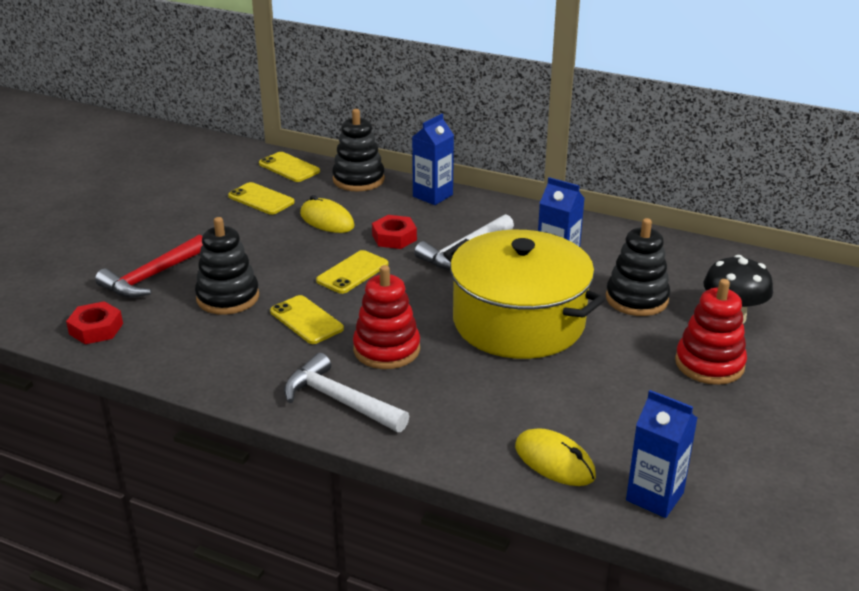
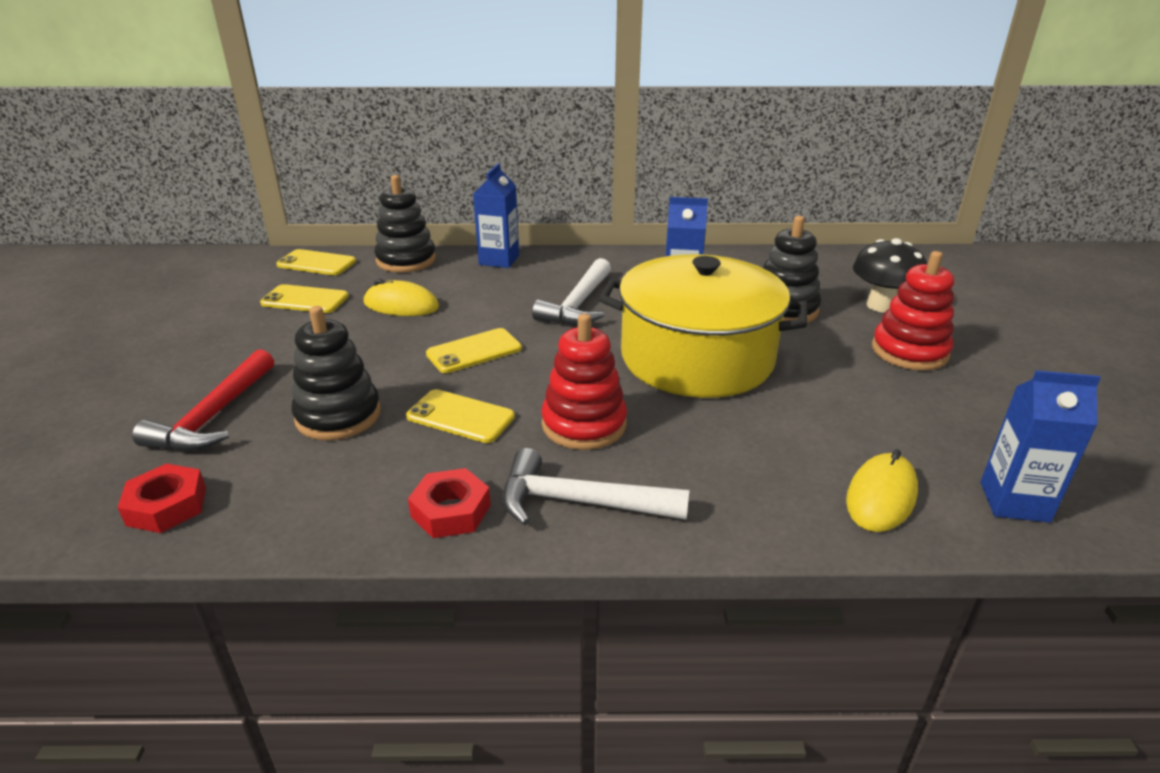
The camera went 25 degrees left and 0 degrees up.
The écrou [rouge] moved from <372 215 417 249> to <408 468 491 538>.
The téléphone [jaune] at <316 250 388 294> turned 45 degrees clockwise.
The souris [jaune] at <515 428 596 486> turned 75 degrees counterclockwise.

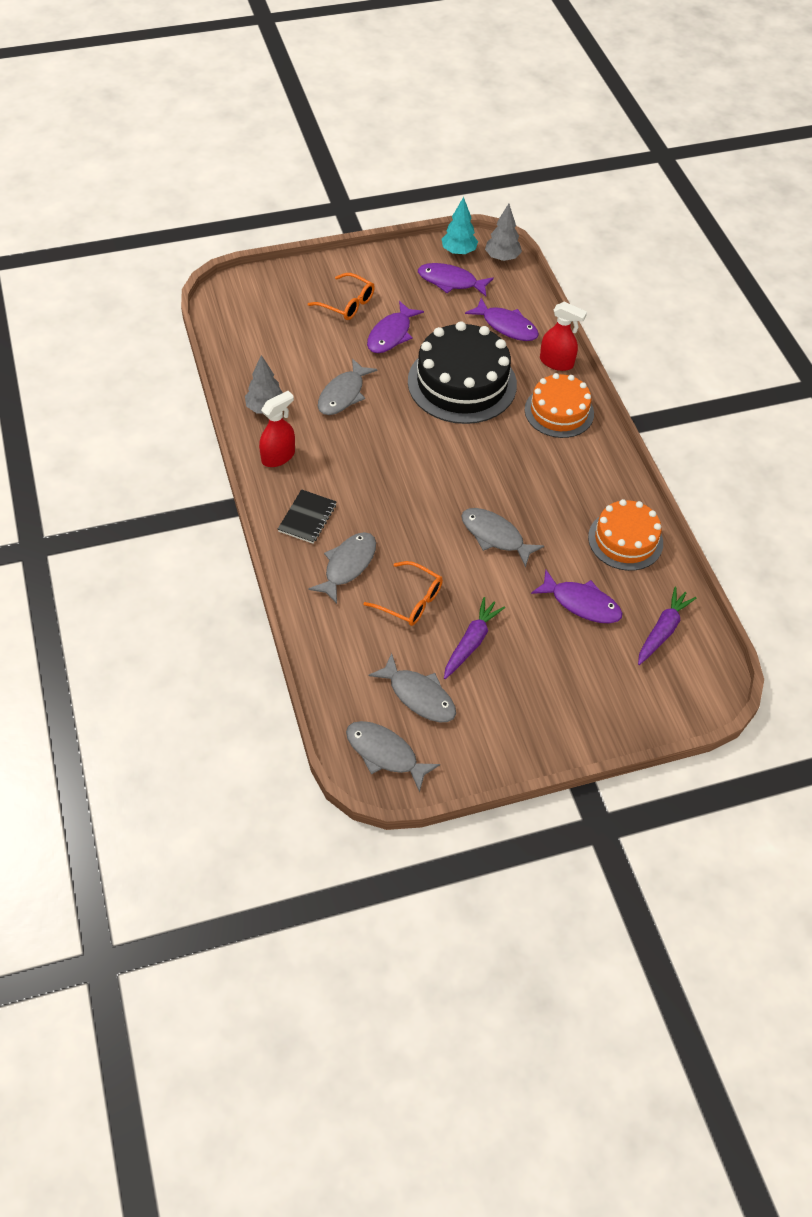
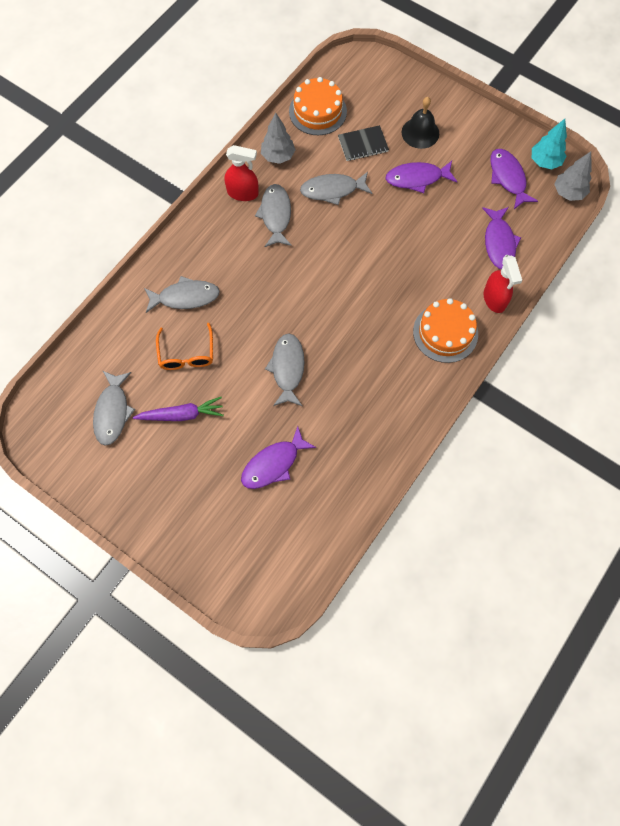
The camera went 55 degrees right and 15 degrees up.
The lunettes [orange] at <308 273 375 320> was replaced by the cloche [noir] at <402 97 439 149>.
The gâteau [noir] at <408 322 517 424> disappeared.
The carnet [noir] moved from <278 489 337 544> to <338 125 389 161>.
The gâteau [orange] moved from <588 499 663 571> to <289 77 347 135>.
The poisson [violet] at <531 570 623 623> turned 60 degrees clockwise.
The carotte [violet] at <638 587 696 665> disappeared.
The poisson [gris] moved from <346 721 440 792> to <255 184 292 247>.

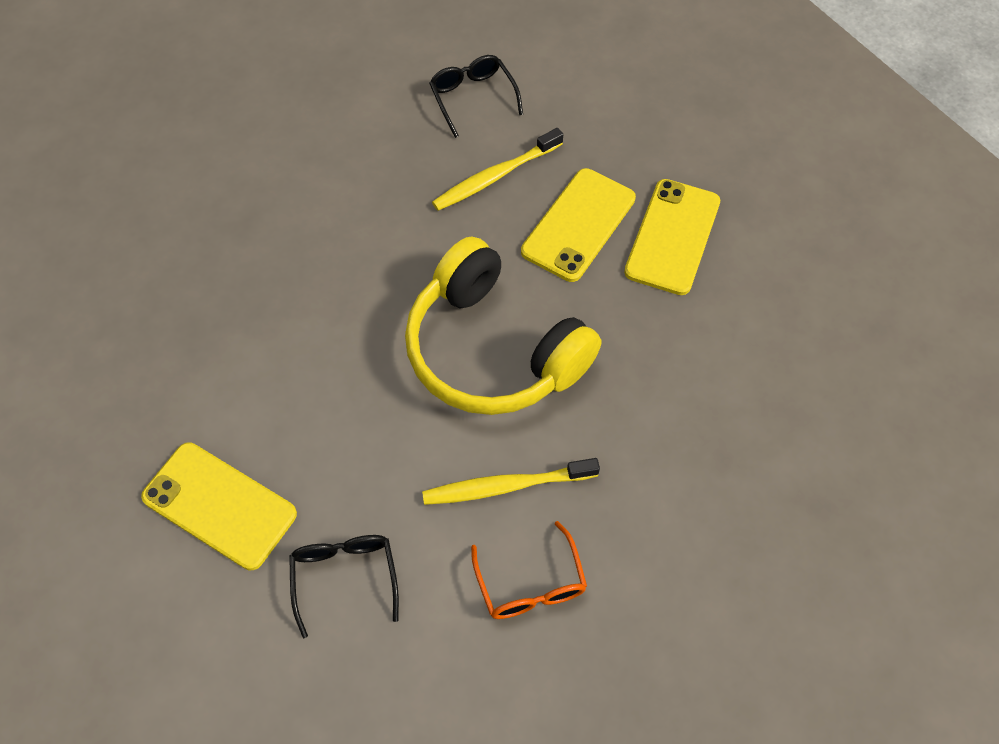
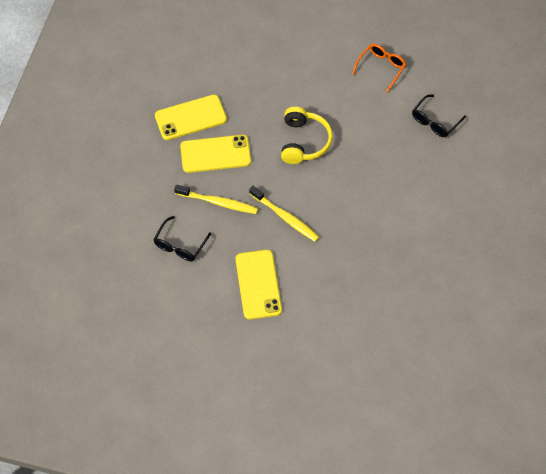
The camera went 130 degrees left and 0 degrees up.
The casque audio [jaune] at <405 236 601 415> changed to 0.65 times the size.
The téléphone [jaune] moved from <141 442 297 570> to <235 250 282 320>.
The brosse à dents [jaune] moved from <422 458 600 505> to <249 186 319 242>.

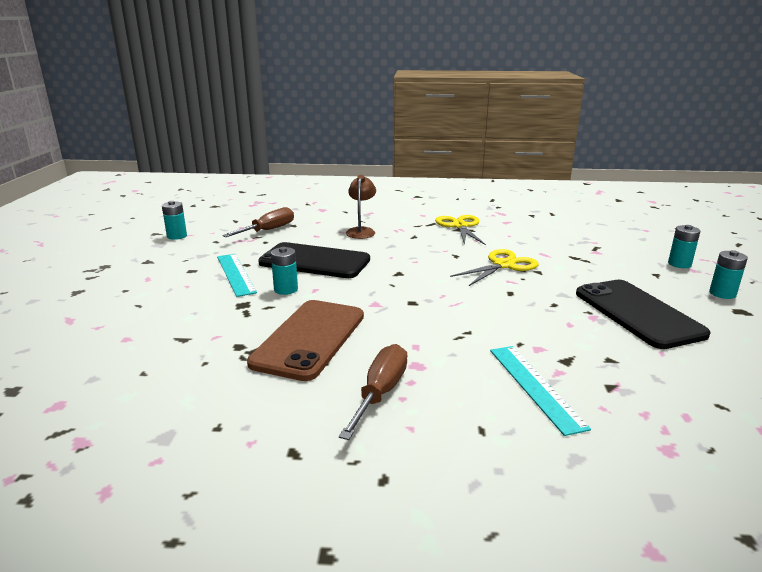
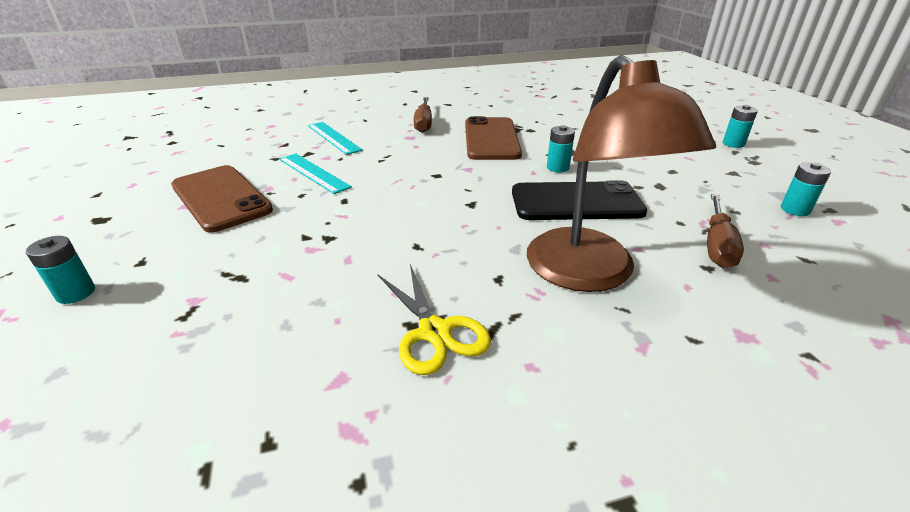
The camera went 160 degrees right and 10 degrees up.
The lampe [marron] at <346 175 376 239> changed to 2.18 times the size.
The ciseaux [jaune] at <450 249 539 286> disappeared.
The pile [turquoise] moved from <709 250 748 299> to <723 105 758 148>.
The règle [turquoise] moved from <217 254 257 297> to <279 154 352 194>.
The téléphone [noir] at <576 280 711 349> became the téléphone [marron] at <171 165 273 233>.

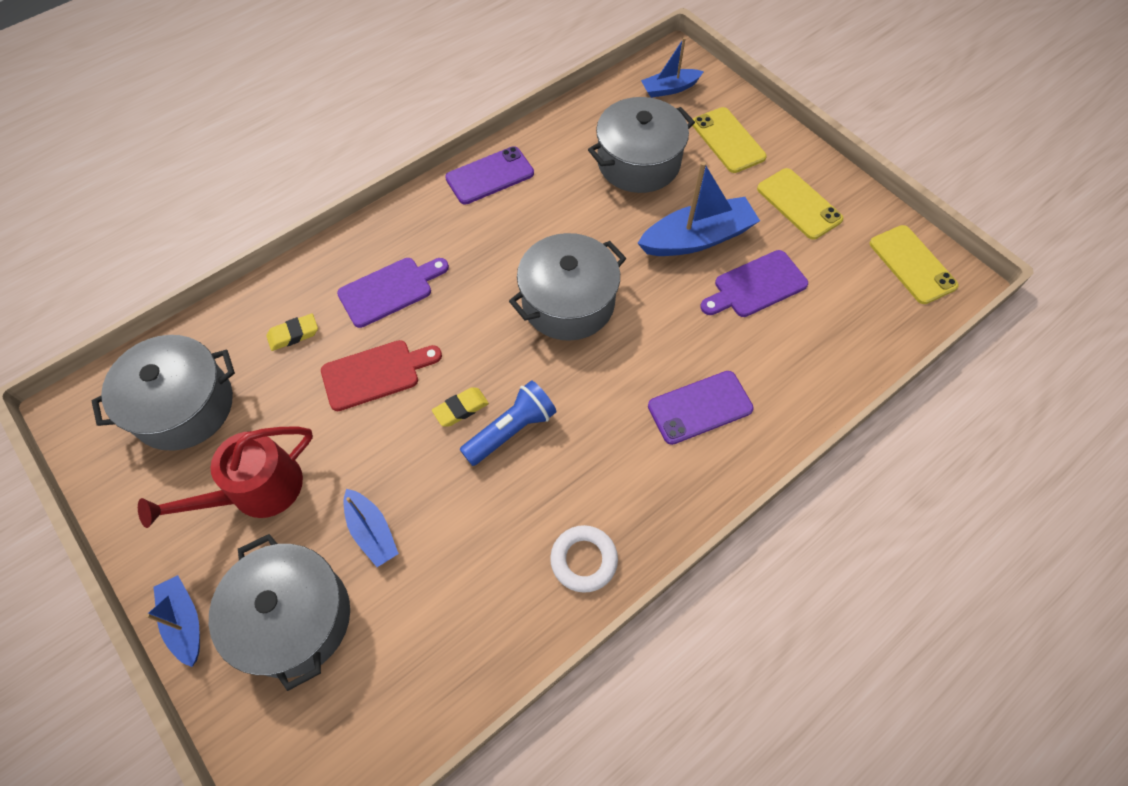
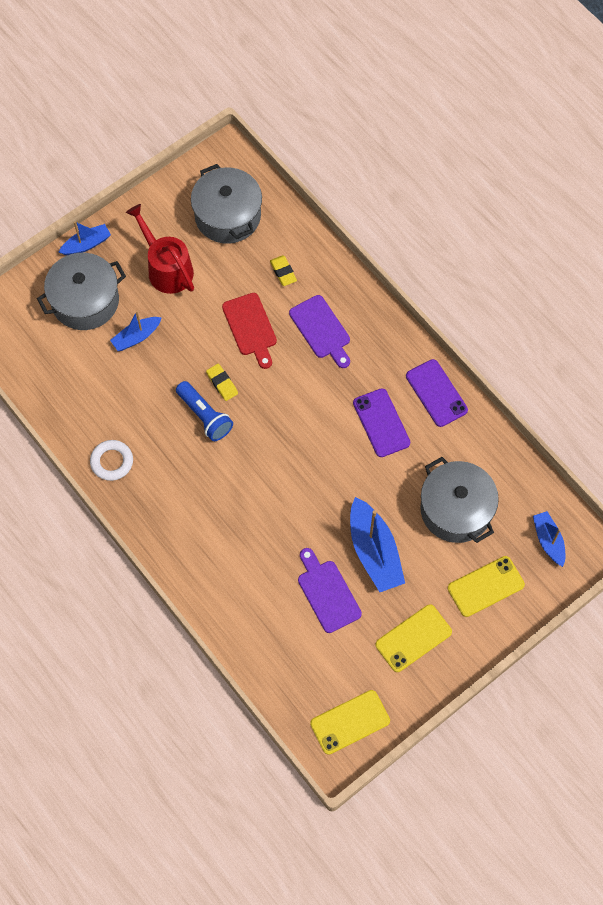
The camera went 90 degrees right and 5 degrees up.
The marmite [gris] at <509 233 626 341> disappeared.
The téléphone [violet] moved from <648 371 754 445> to <353 388 410 457>.

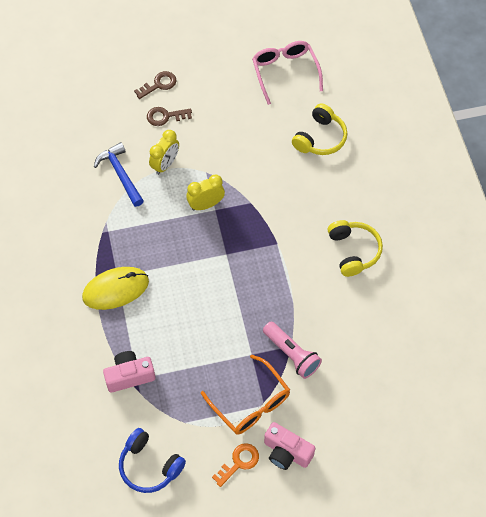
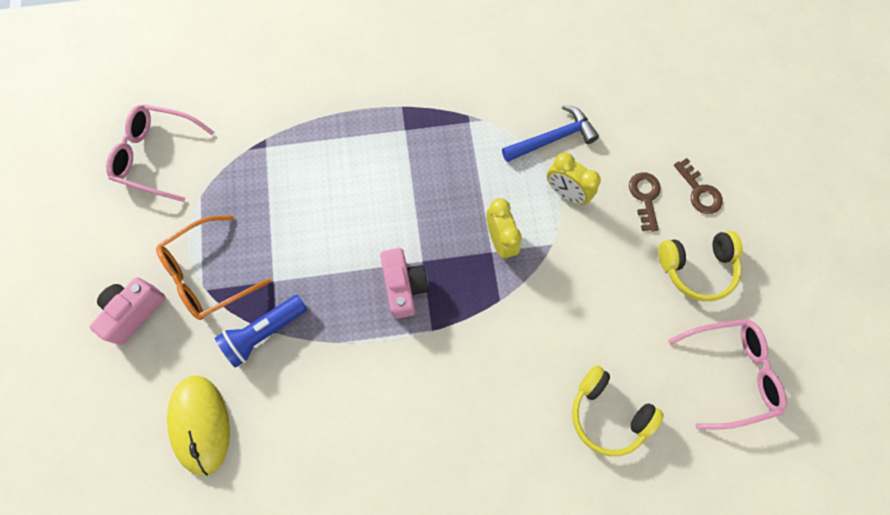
The camera went 95 degrees right and 10 degrees up.
The casque audio [jaune] moved from <328 220 383 277> to <658 231 743 301>.
The souris [jaune] moved from <82 267 149 310> to <167 376 230 476>.
The lampe de poche [rose] at <263 322 322 379> became the lampe de poche [bleu] at <215 295 307 368>.
The appareil photo [rose] moved from <103 351 156 393> to <380 248 429 319>.
The casque audio [bleu] at <119 428 186 493> was replaced by the lunettes [rose] at <106 104 214 202>.
The clé [orange] at <212 443 259 487> disappeared.

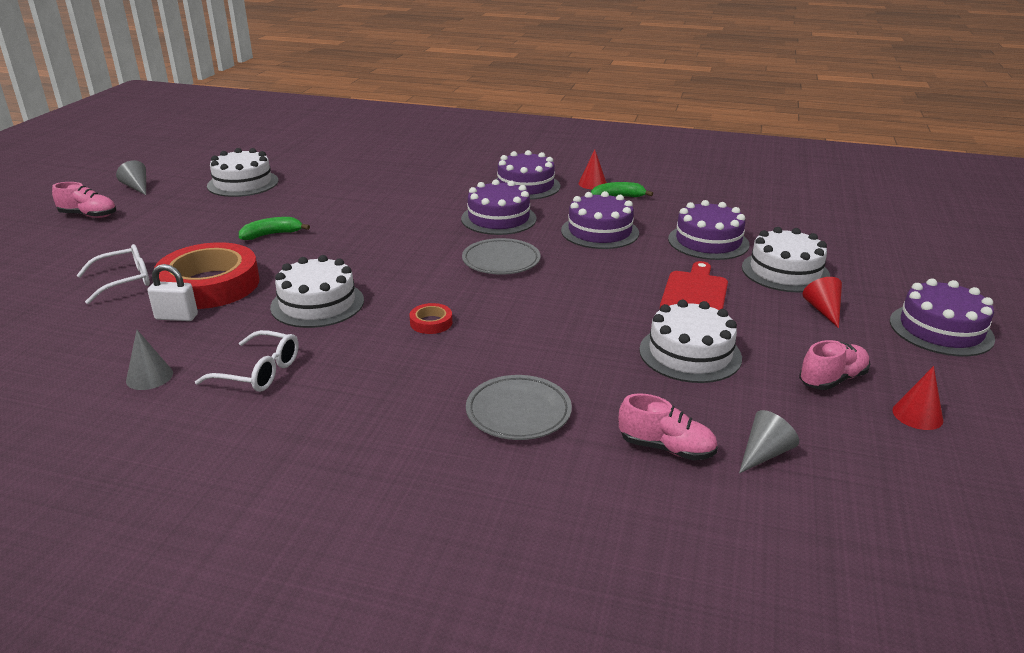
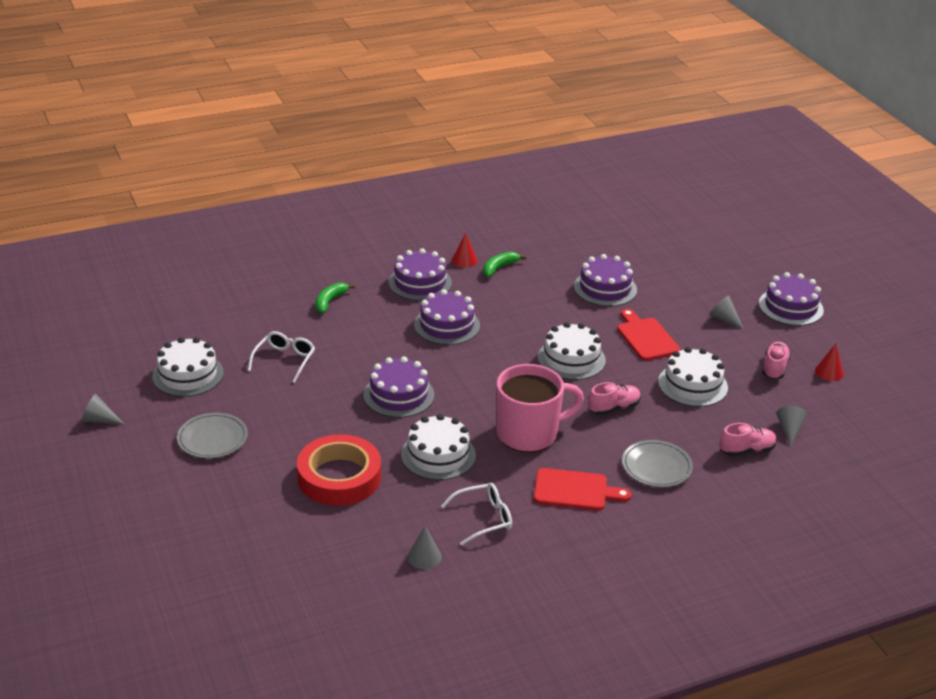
The camera went 40 degrees left and 5 degrees up.
The chaussure [rose] moved from <52 182 116 218> to <588 382 641 415>.
The gâteau [violet] moved from <561 191 639 249> to <363 356 434 418>.
The banane [vert] moved from <239 217 310 240> to <315 283 355 313>.
The gâteau [blanc] moved from <742 227 830 292> to <538 322 606 380>.
The assiette [gris] moved from <462 238 541 275> to <177 413 248 458>.
The lunettes [blanc] moved from <76 244 150 304> to <248 331 315 383>.
The cadenas [blanc] at <147 264 198 321> disappeared.
The cône [rouge] at <803 277 842 328> became the cône [gris] at <709 296 744 329>.
The ruban adhésif [rouge] at <410 303 452 334> was replaced by the tasse [rose] at <497 364 584 452>.
The planche à découper [rouge] at <534 468 632 511> appeared.

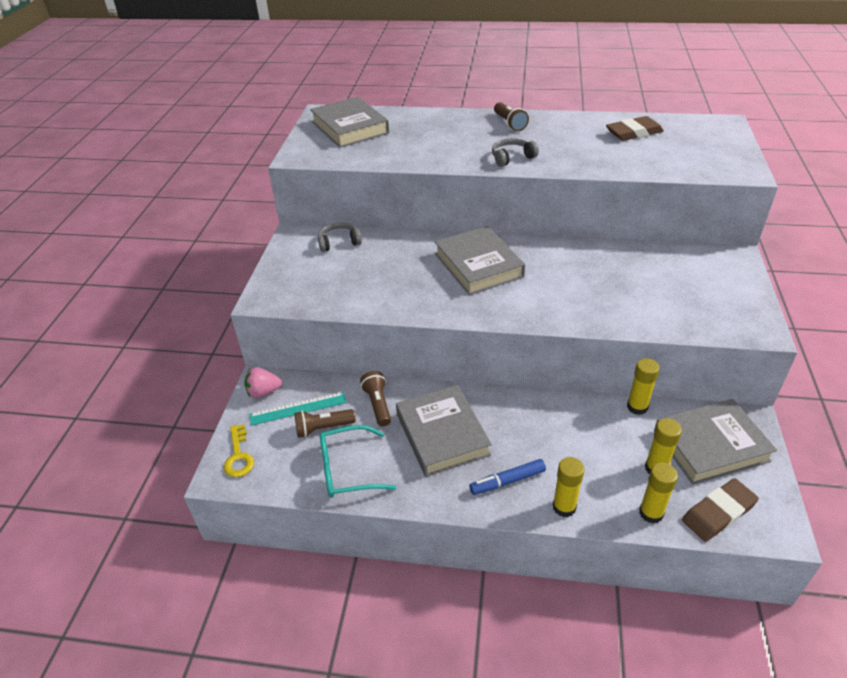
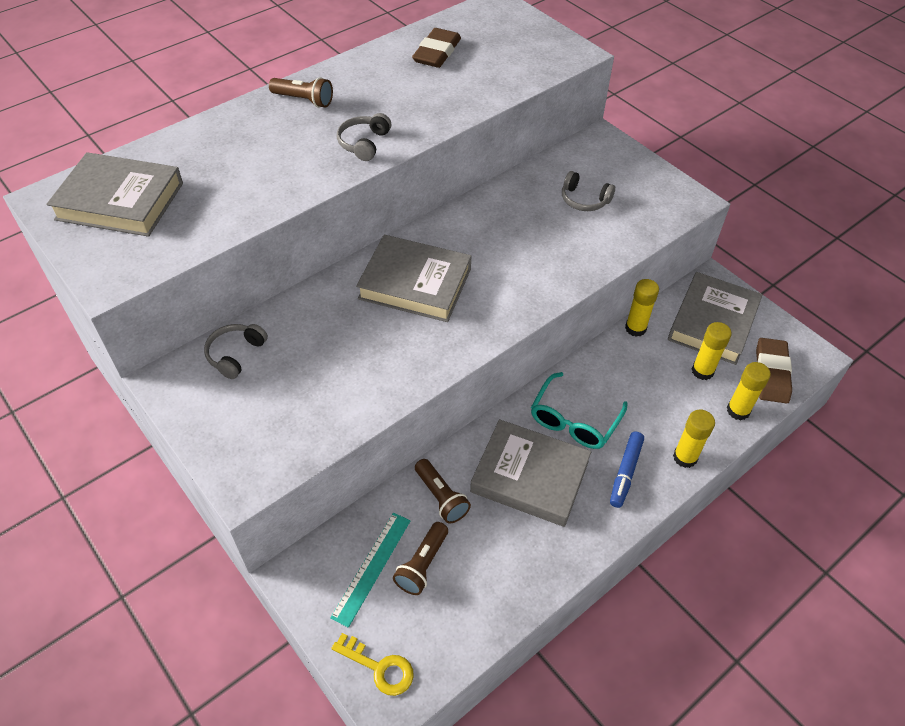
The camera went 50 degrees left and 10 degrees up.
The fraise [rose] at <244 367 282 398> disappeared.
The lampe de poche [marron] at <360 371 391 427> turned 150 degrees counterclockwise.
The lunettes [turquoise] moved from <320 425 397 498> to <531 372 628 449>.
The casque audio [gris] at <562 171 615 211> appeared.

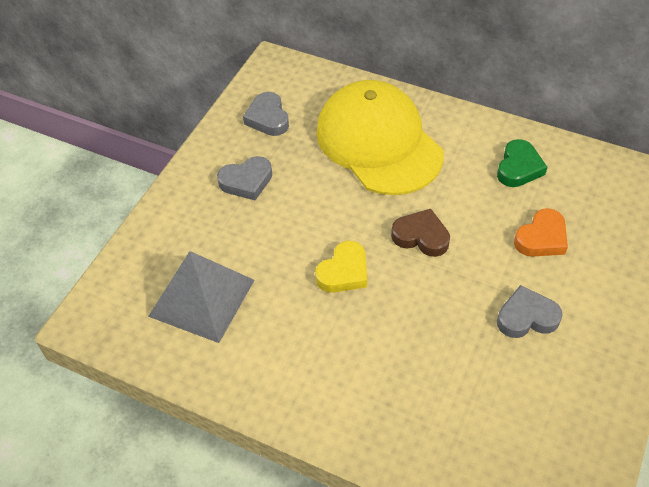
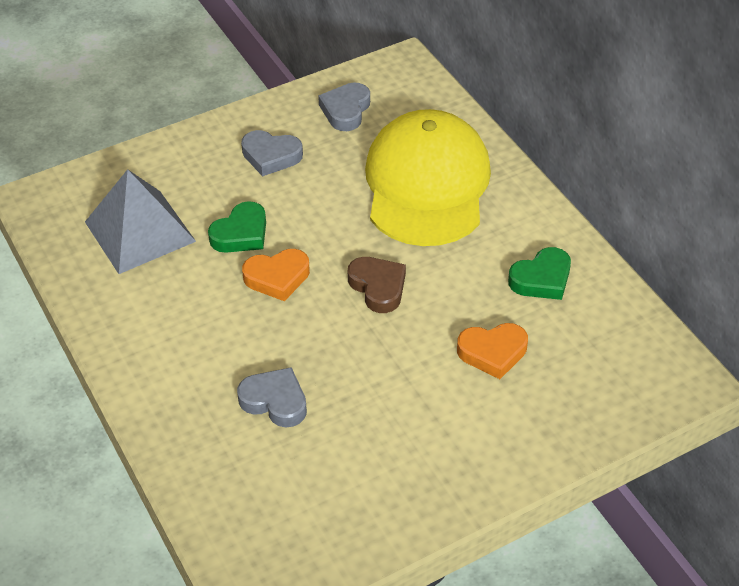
The camera went 35 degrees right and 5 degrees down.
The cœur [jaune] at <315 241 367 293> became the cœur [orange] at <242 249 310 301>.
The cœur [gris] moved from <497 285 563 338> to <237 367 307 428>.
The cœur [vert] at <208 201 266 253> appeared.

